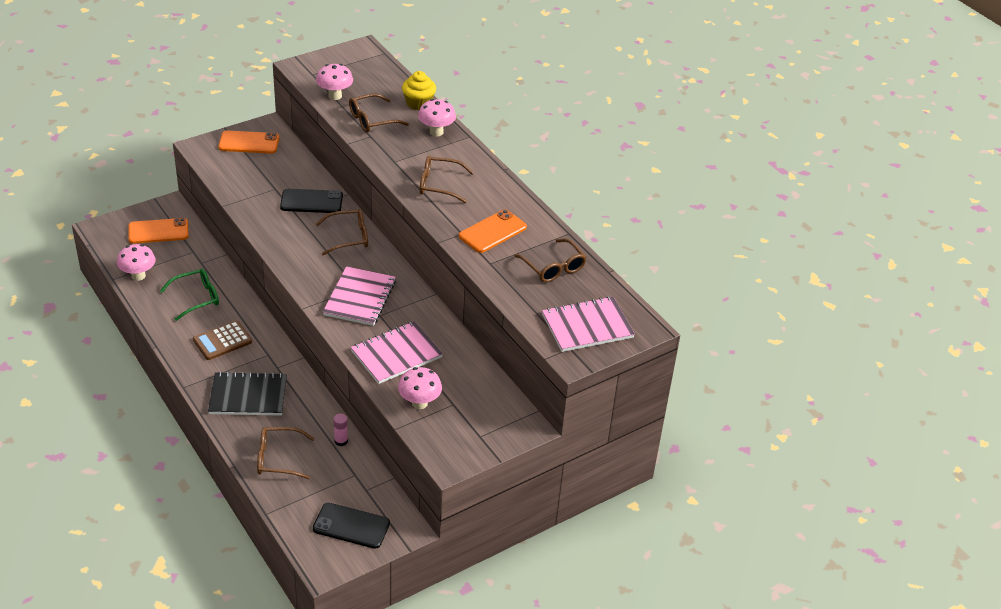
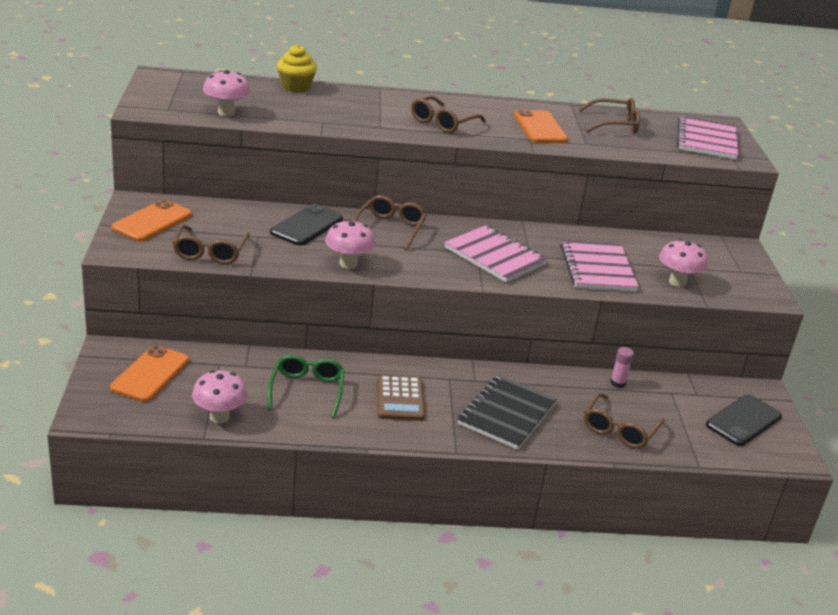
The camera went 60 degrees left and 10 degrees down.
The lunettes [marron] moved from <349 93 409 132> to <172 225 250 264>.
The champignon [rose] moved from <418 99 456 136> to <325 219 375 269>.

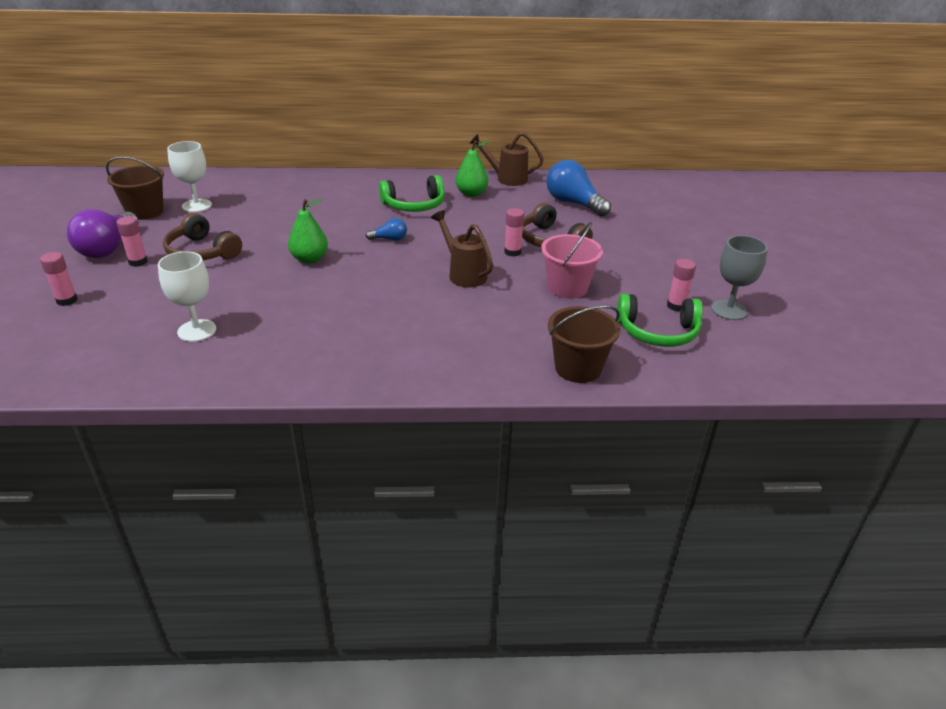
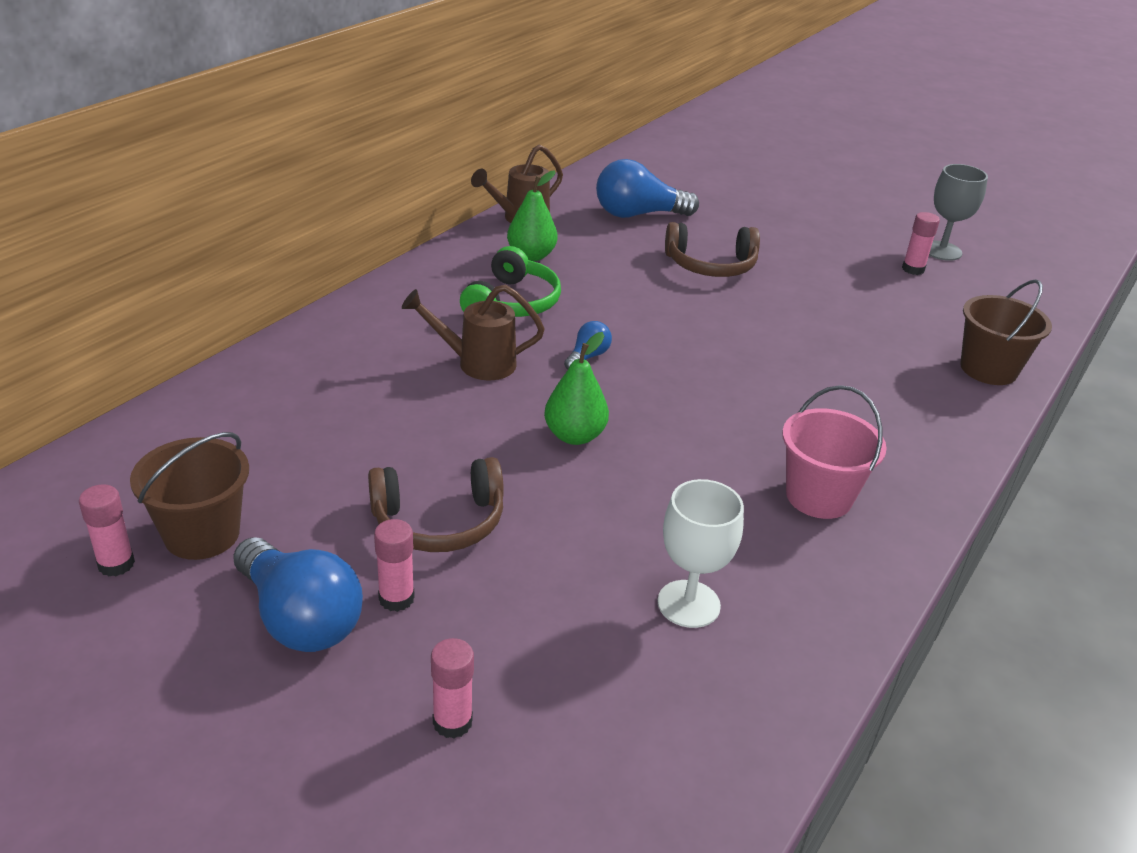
The camera went 55 degrees left and 0 degrees up.
The verre à pied [blanc] at <167 141 212 212> disappeared.
The bâton de colle [rose] moved from <504 208 524 257> to <79 484 135 576>.
The ampoule [violet] at <67 209 139 258> became the ampoule [bleu] at <233 537 363 652>.
The arrosoir [marron] moved from <431 210 493 287> to <402 284 545 380>.
The seau [rose] moved from <541 222 603 299> to <782 385 887 519>.
The casque audio [vert] at <617 294 703 347> disappeared.

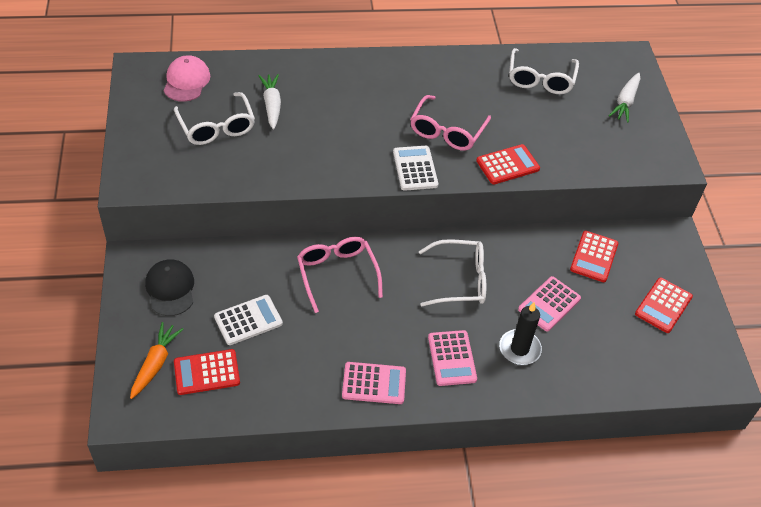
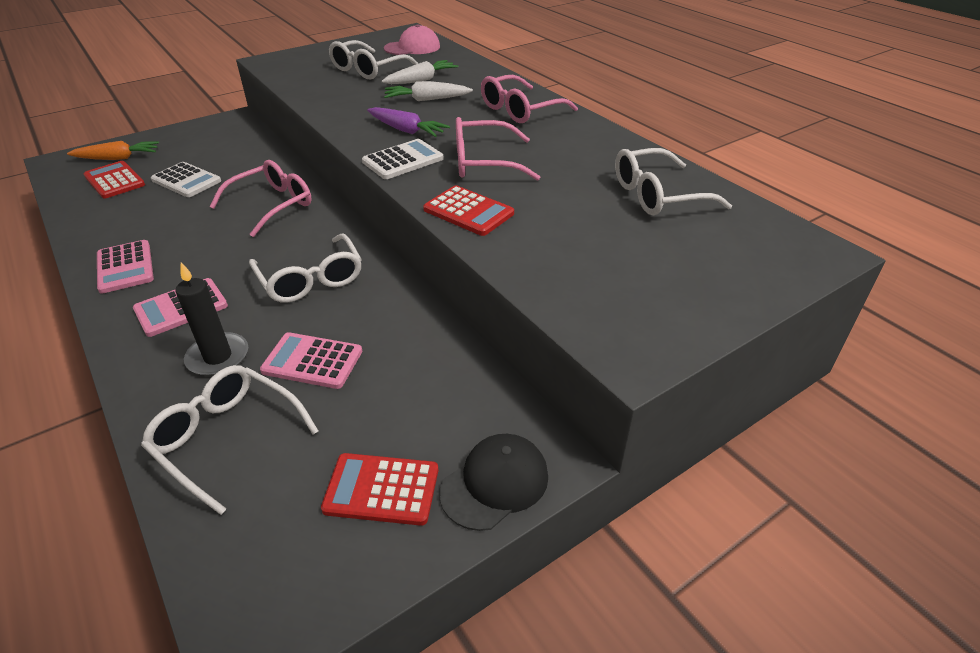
The camera went 65 degrees right and 10 degrees down.
The carotte [blanc] moved from <609 73 640 122> to <384 81 473 101>.
The calculatrice [rouge] at <570 231 619 282> disappeared.
The casquette [noir] moved from <145 259 194 316> to <439 434 548 531>.
The lunettes [rose] at <481 75 578 123> appeared.
The carotte [violet] at <367 107 450 137> appeared.
The lunettes [blanc] at <141 365 318 515> appeared.

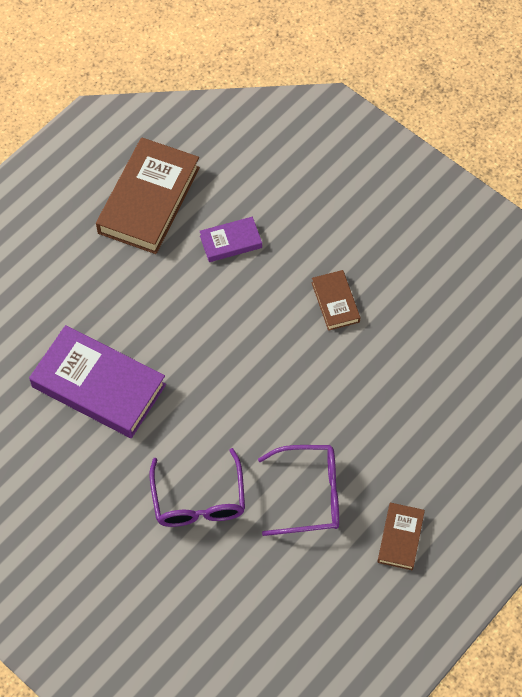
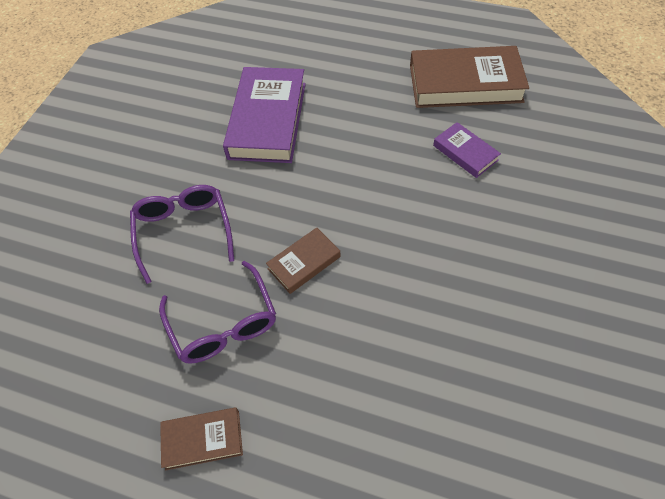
The camera went 70 degrees right and 5 degrees down.
The livre [marron] moved from <312 270 360 331> to <266 227 341 294>.
The lunettes [violet] at <149 448 245 527> turned 105 degrees clockwise.

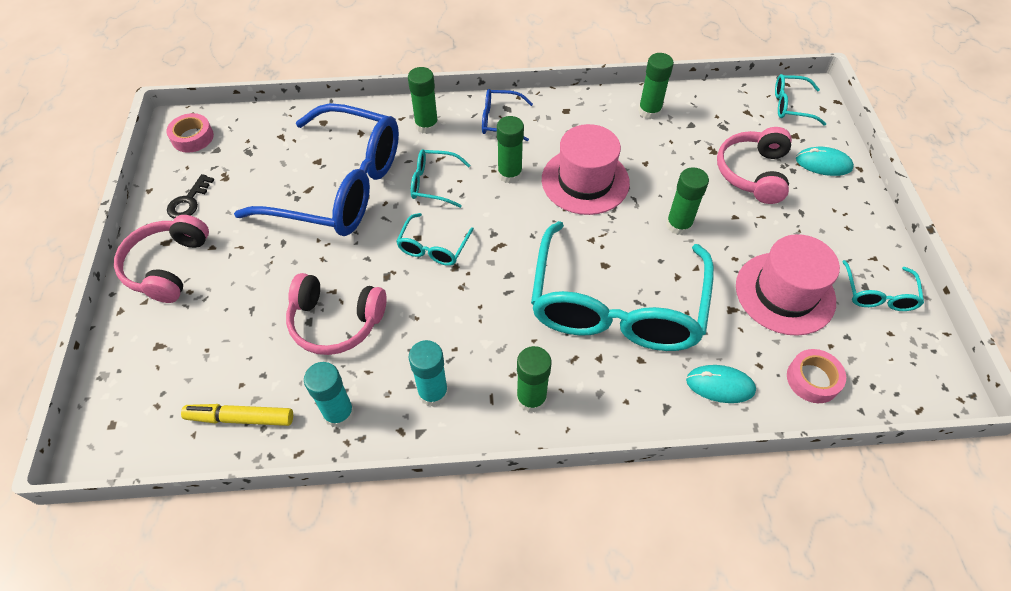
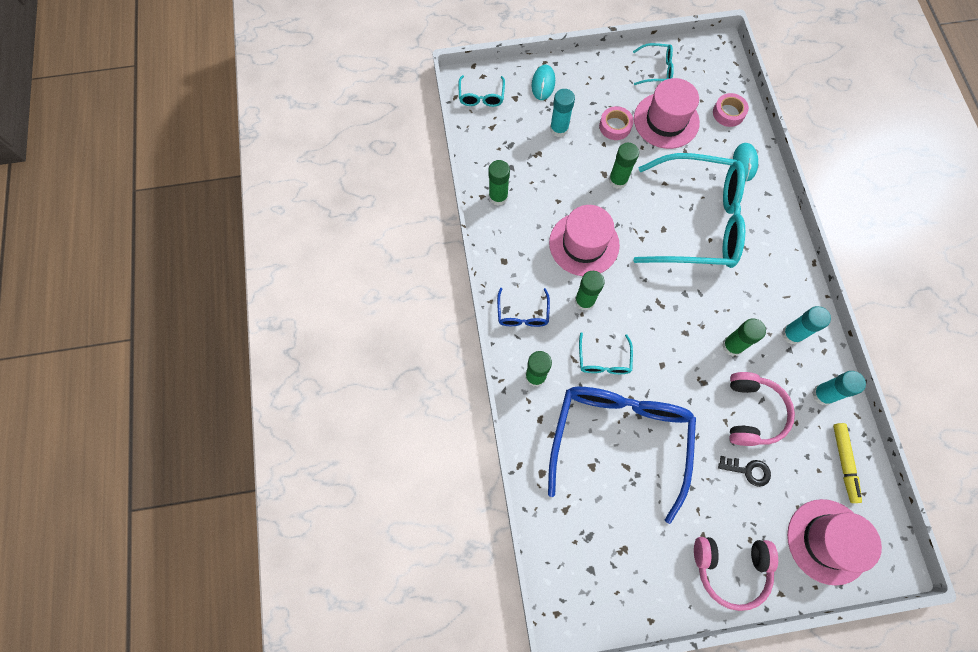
The camera went 95 degrees left and 15 degrees up.
The ruban adhésif [rose] moved from <166 113 214 153> to <599 106 633 140>.
The casque audio [rose] at <717 127 792 204> was replaced by the bâton de colle [turquoise] at <550 89 575 137>.
The clé [noir] moved from <167 174 214 219> to <718 456 771 487>.
The lunettes [turquoise] at <396 213 474 266> disappeared.
The bâton de colle [vert] moved from <517 346 552 412> to <722 319 766 356>.
The chapeau [rose] at <787 499 882 586> appeared.

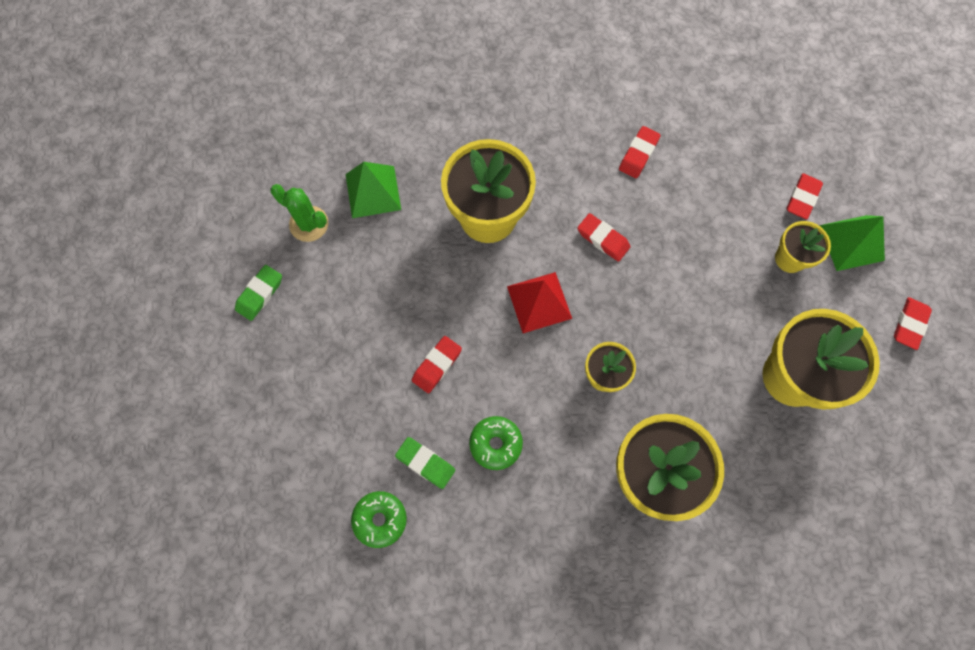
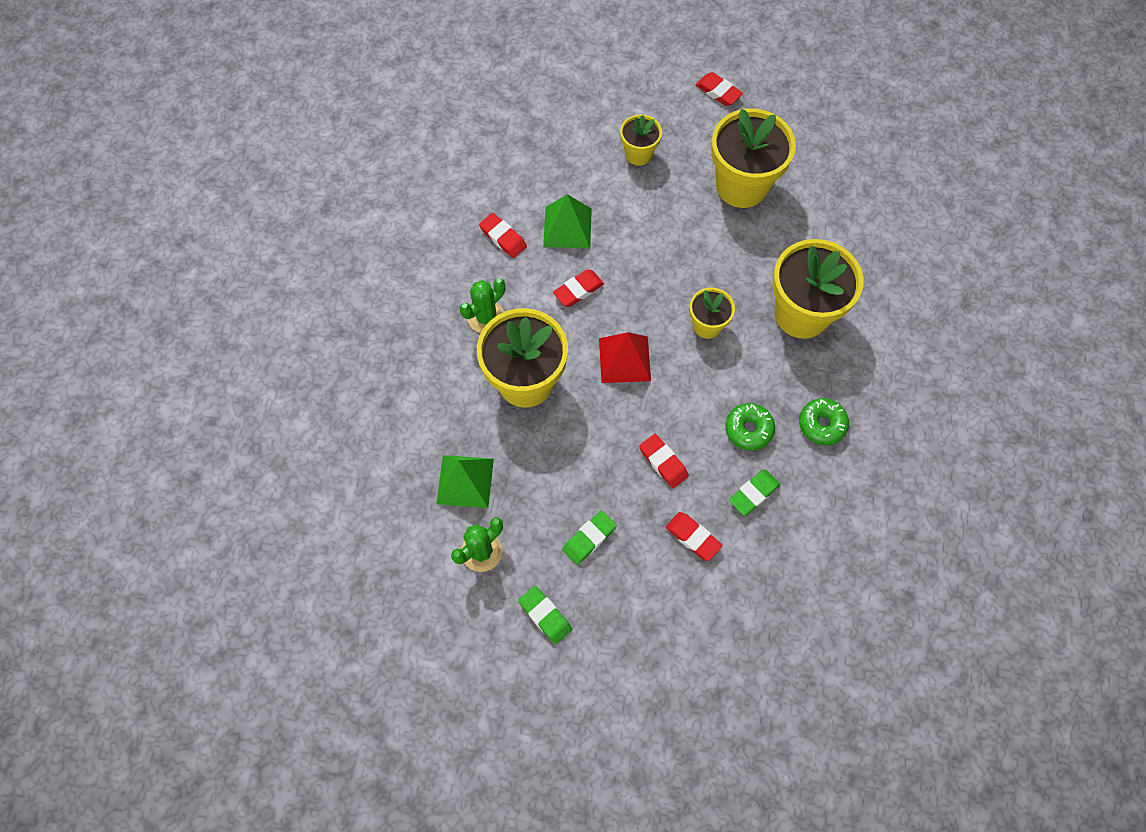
The camera went 75 degrees left and 5 degrees down.
The gomme [rouge] moved from <787 173 823 219> to <666 512 722 561>.
The pyramide [vert] moved from <819 215 885 271> to <543 194 592 249>.
The beignet [vert] moved from <351 491 407 548> to <799 398 849 445>.
The cactus [vert] at <459 278 505 333> appeared.
The gomme [vert] at <562 511 617 565> appeared.

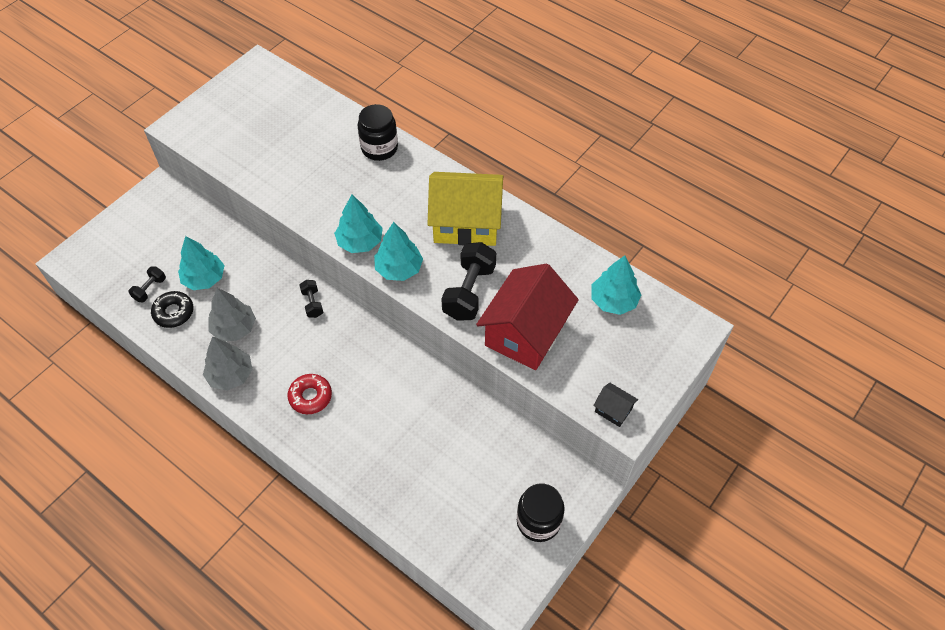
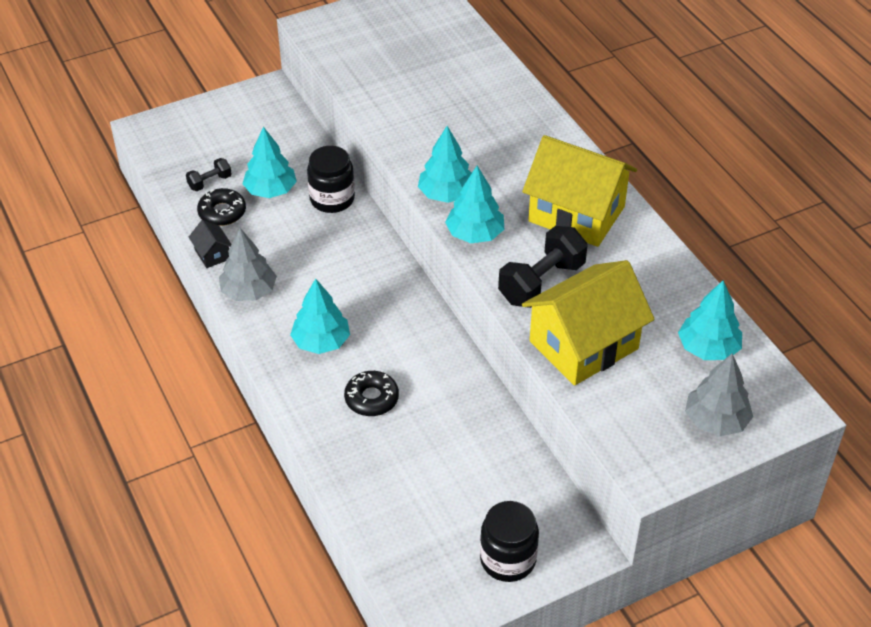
The camera went 25 degrees right and 10 degrees down.
The bocal [noir] moved from <358 104 398 161> to <307 146 355 213>.
The maison [rouge] at <476 263 579 370> became the maison [jaune] at <522 260 655 385>.
The haltère [noir] at <300 280 324 318> disappeared.
The arbre [gris] moved from <209 288 256 341> to <685 354 753 436>.
The beignet [rouge] at <288 374 332 414> was replaced by the arbre [turquoise] at <290 279 350 354>.
The maison [noir] moved from <593 383 638 427> to <189 220 232 268>.
The beignet [noir] at <344 371 399 416> appeared.

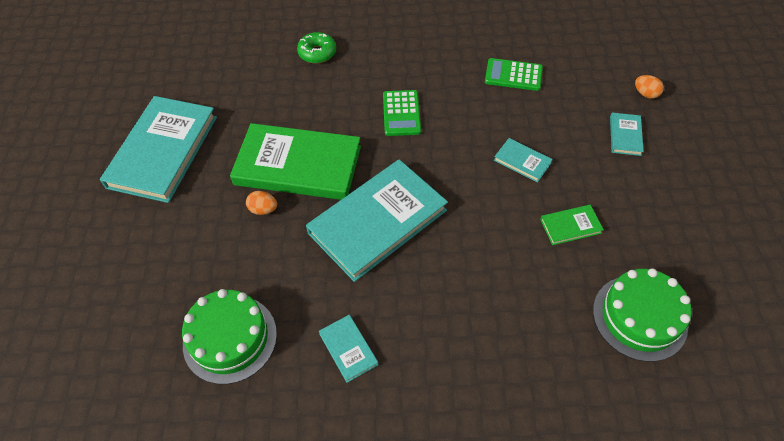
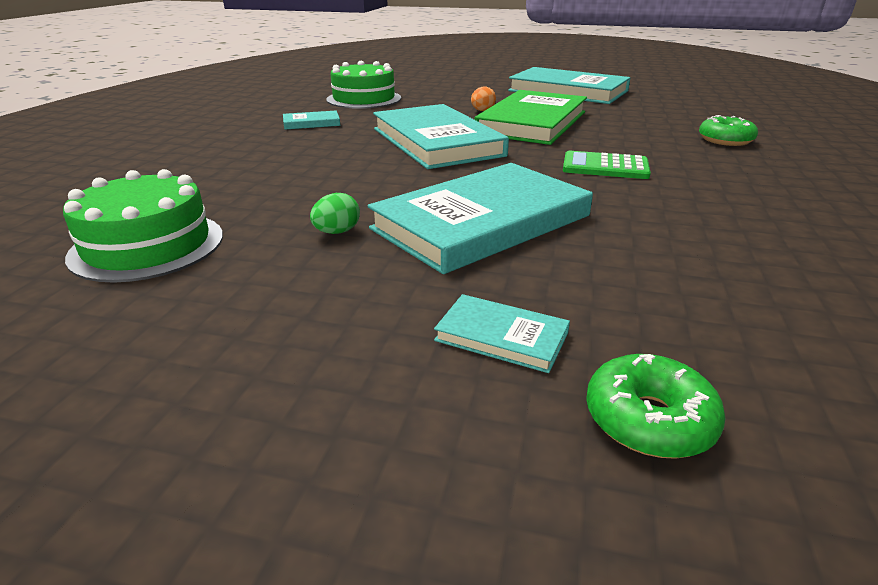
The camera went 105 degrees right and 25 degrees down.
The calculatrice [vert] at <485 58 543 91> disappeared.
The œuf [orange] at <635 75 664 99> was replaced by the beignet [vert] at <586 354 726 459>.
The livre [turquoise] at <494 138 553 183> changed to 2.33 times the size.
The livre [vert] at <540 205 604 245> was replaced by the œuf [vert] at <310 193 360 234>.

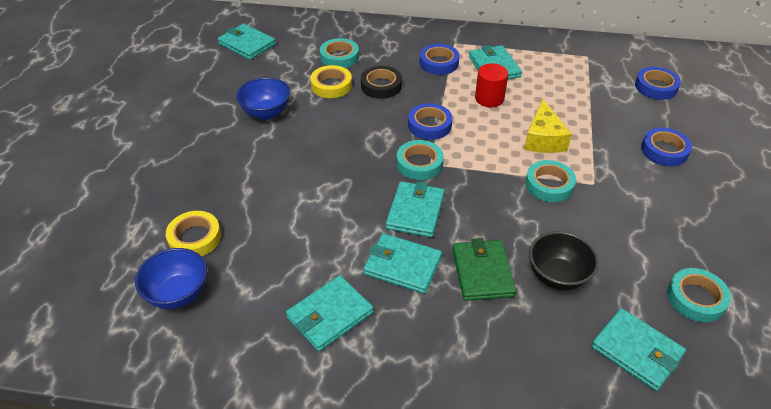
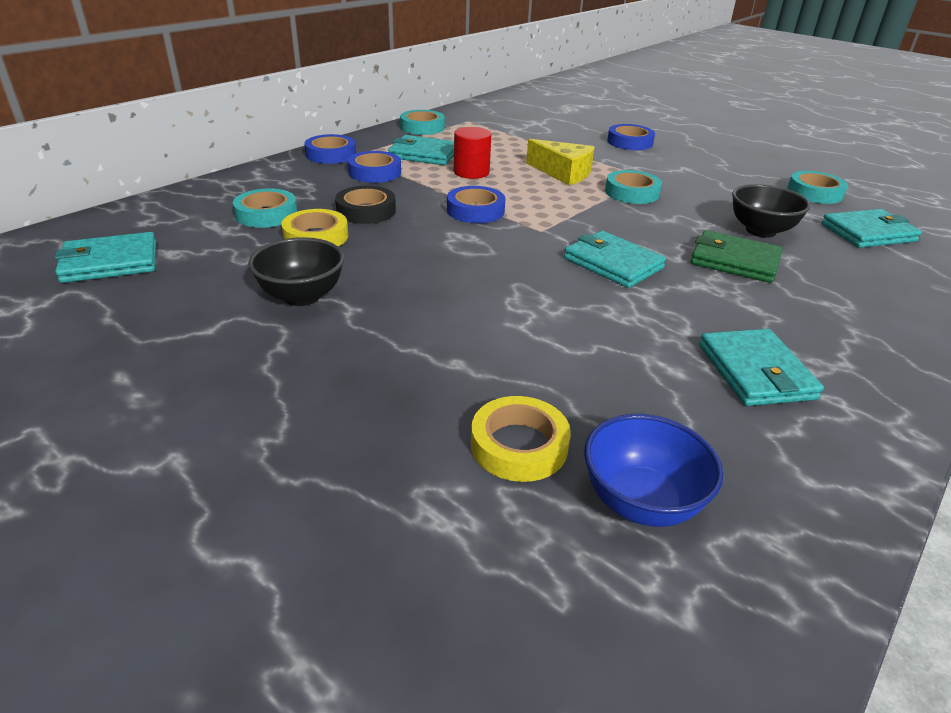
The camera went 60 degrees left and 10 degrees down.
The ruban adhésif [bleu] moved from <635 67 681 100> to <304 134 356 164>.
The bol [bleu] at <236 77 290 120> became the bol [noir] at <248 237 344 306>.
The ruban adhésif [turquoise] moved from <397 140 444 180> to <400 110 445 135>.
The portefeuille [turquoise] at <364 233 442 294> disappeared.

